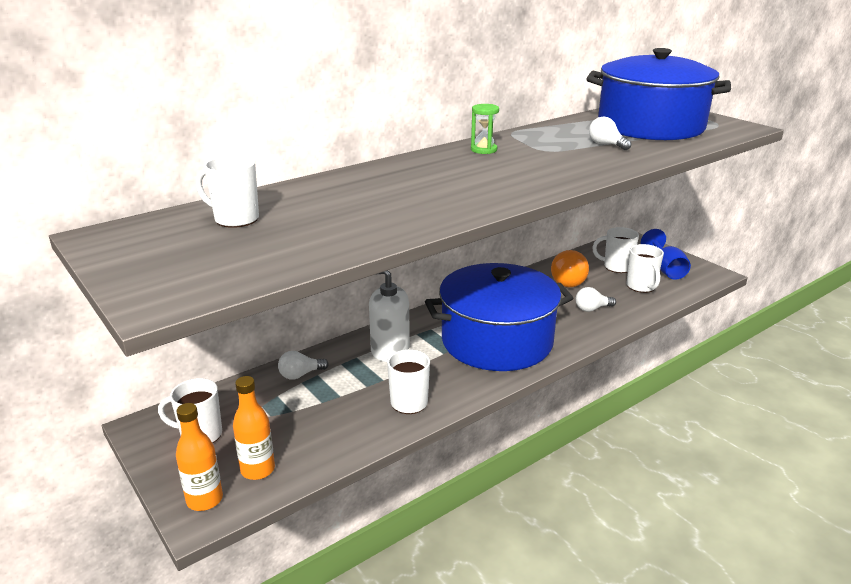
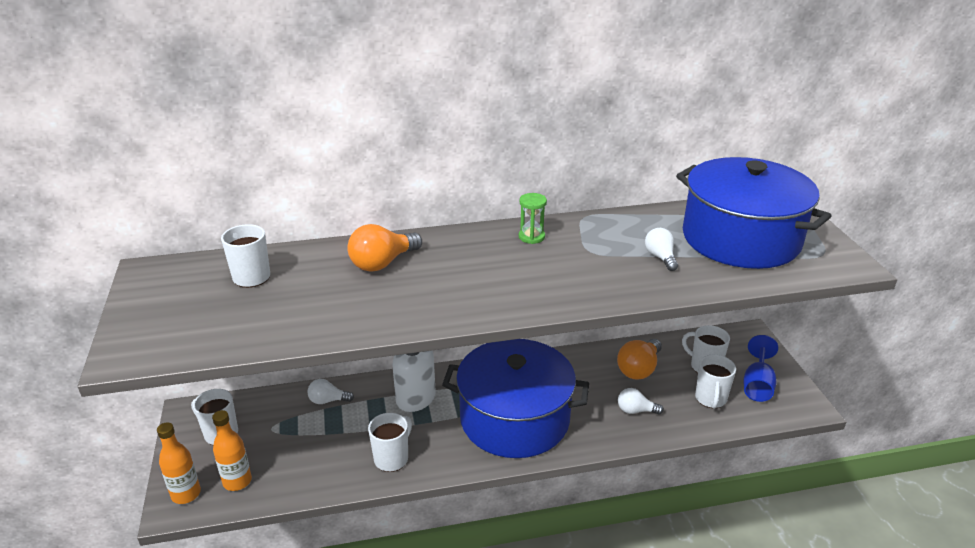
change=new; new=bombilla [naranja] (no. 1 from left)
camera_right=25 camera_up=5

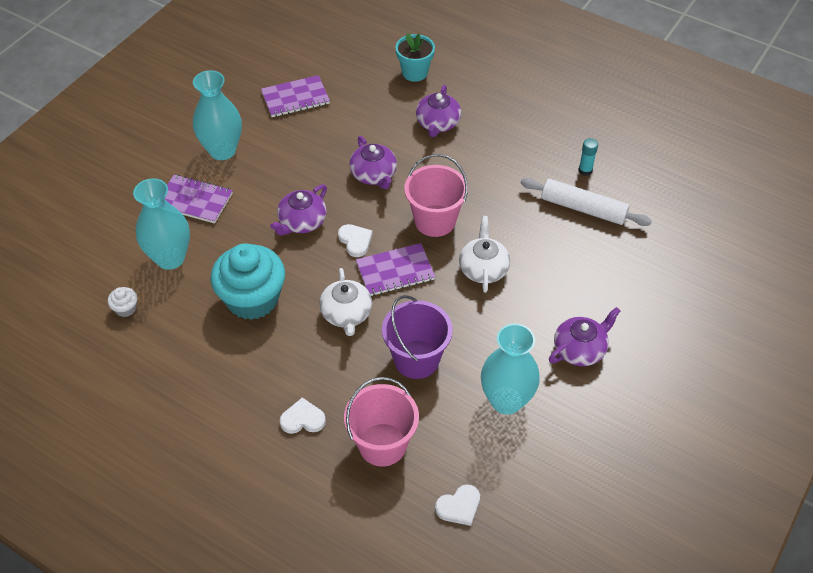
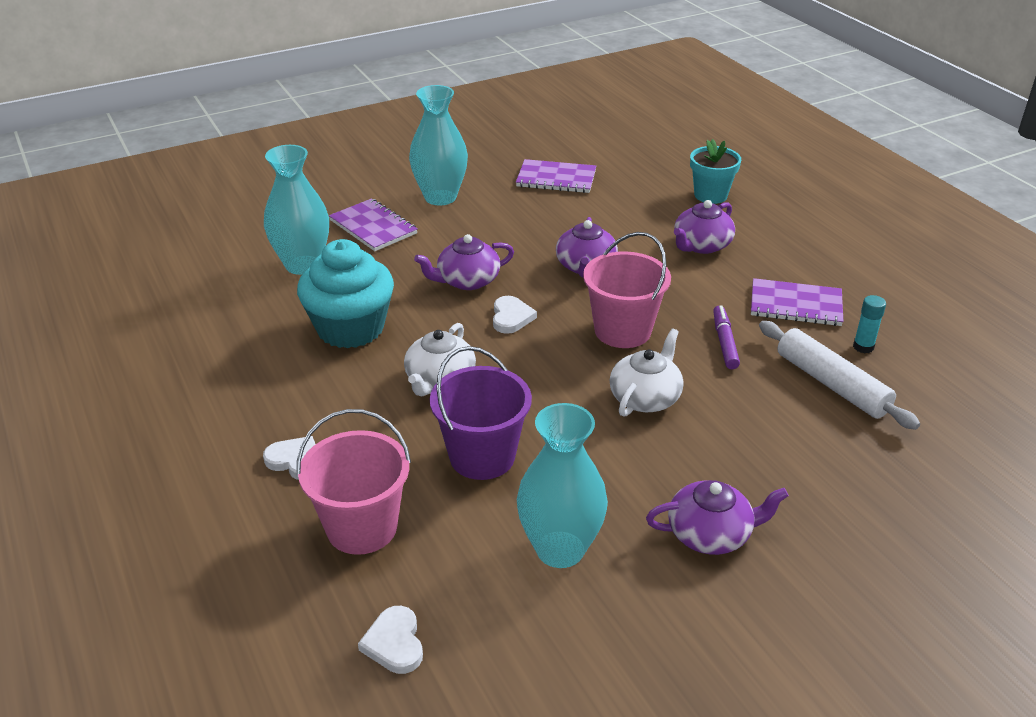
change=shifted; old=cuaderno [morado] (no. 3 from left)
change=gone; old=magdalena [blanco]
change=rotated; old=corazón [blanco] (no. 3 from left in the first image); degrees=75
change=new; new=rotulador [morado]
camera_right=30 camera_up=-15

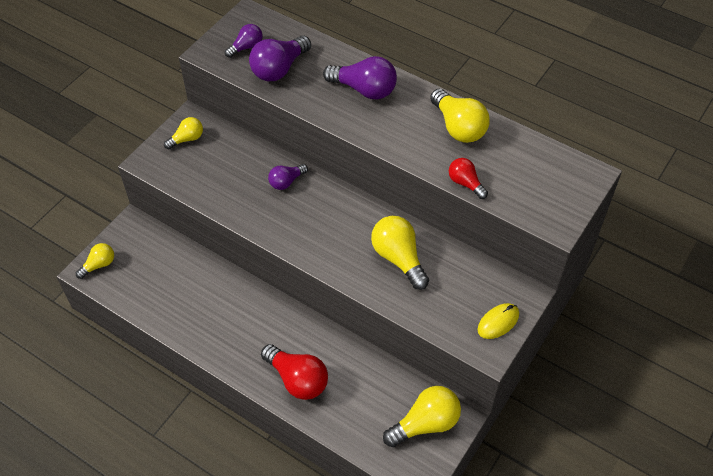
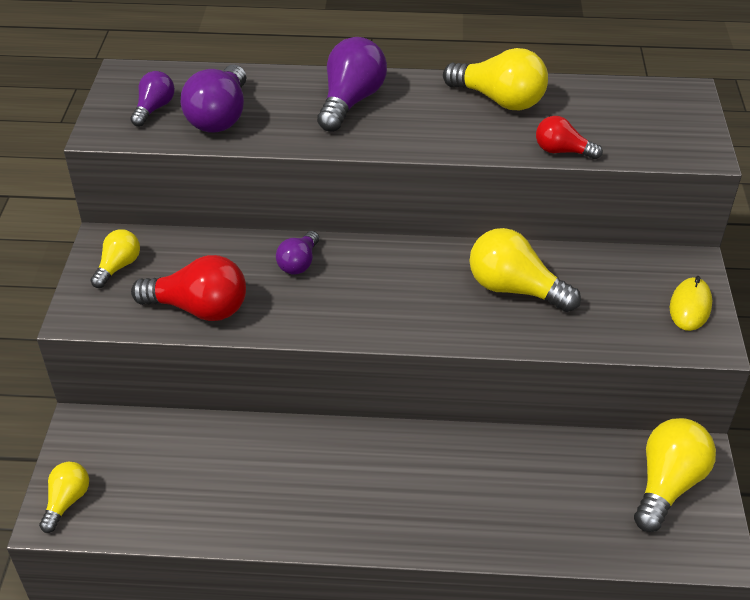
change=rotated; old=bombilla [morado] (no. 4 from left); degrees=-60
change=shifted; old=bombilla [rojo] (no. 1 from left)
camera_right=-30 camera_up=-10

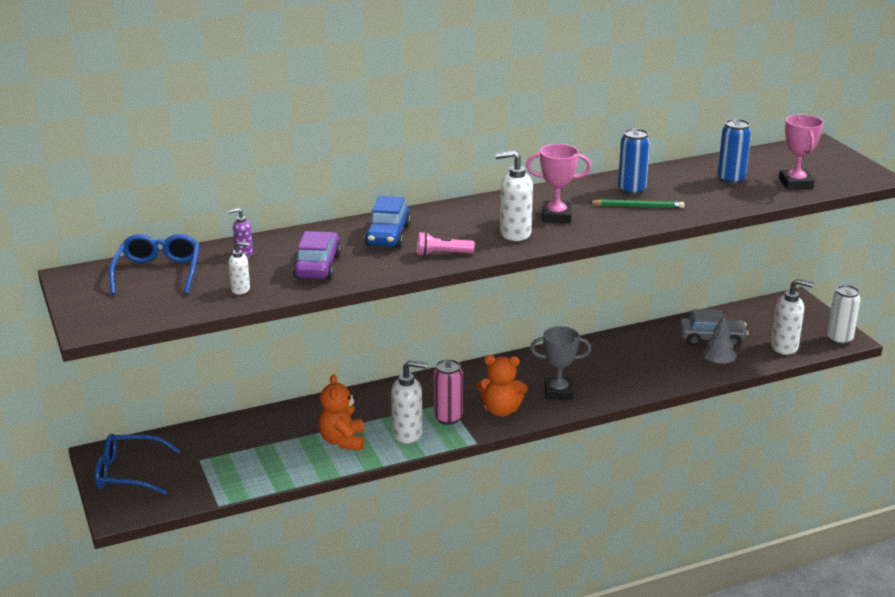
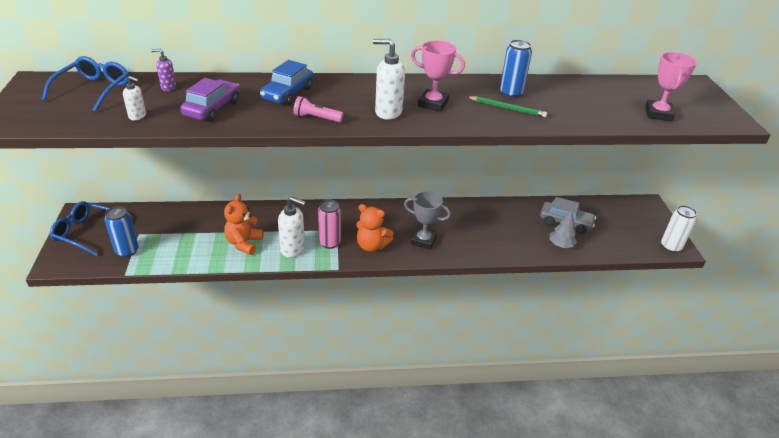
change=shifted; old=lata [azul] (no. 2 from left in the first image); new=lata [azul] (no. 1 from left)
change=gone; old=dispensador de jabón [blanco] (no. 4 from left)
camera_right=15 camera_up=10

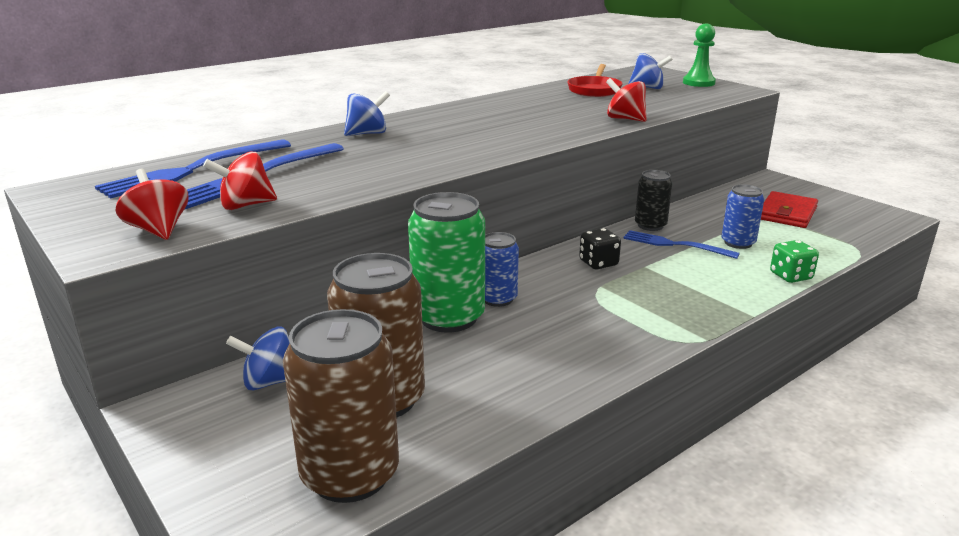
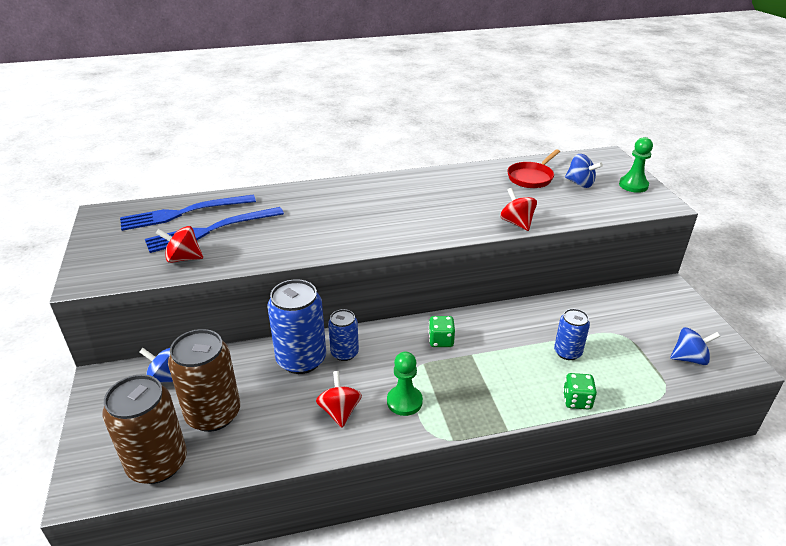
change=shifted; old=peonza [azul] (no. 2 from left in the first image); new=peonza [azul] (no. 3 from left)
change=shifted; old=peonza [rojo] (no. 1 from left in the first image); new=peonza [rojo] (no. 2 from left)
change=gone; old=lata [negro]
change=gone; old=cartera [rojo]
change=repainted; old=lata [verde]; new=lata [azul] (no. 1 from left)
change=repainted; old=dado [negro]; new=dado [verde] (no. 1 from left)
change=gone; old=tenedor [azul] (no. 3 from left)
change=new; new=peón [verde] (no. 1 from left)
camera_right=25 camera_up=10

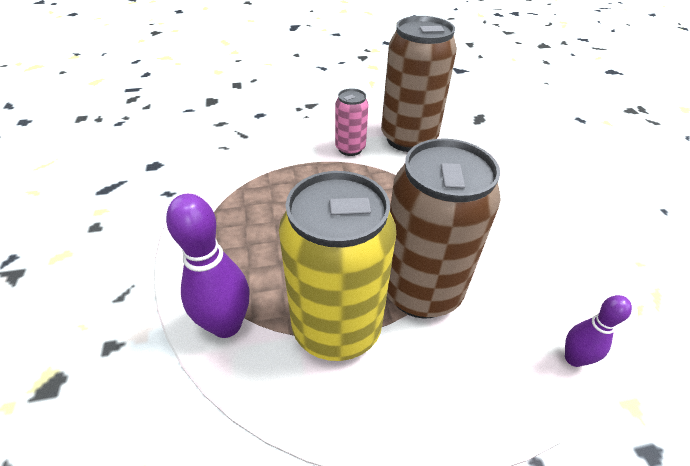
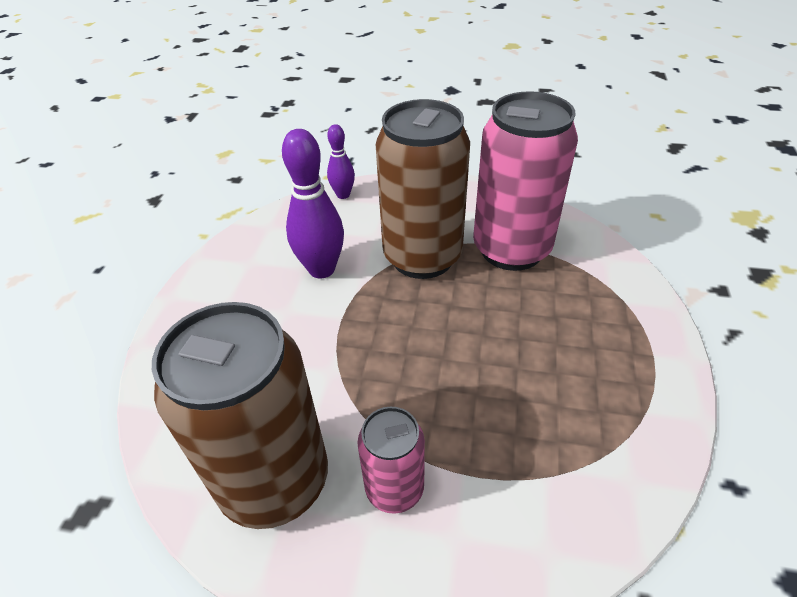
change=repainted; old=lata [amarillo]; new=lata [rosa] (no. 2 from left)
change=shifted; old=bolo [morado] (no. 1 from left)
camera_right=-155 camera_up=0

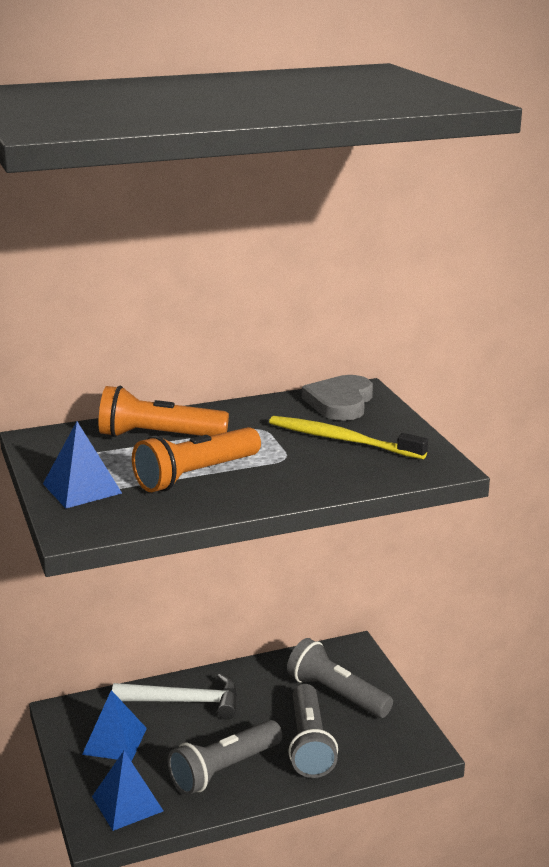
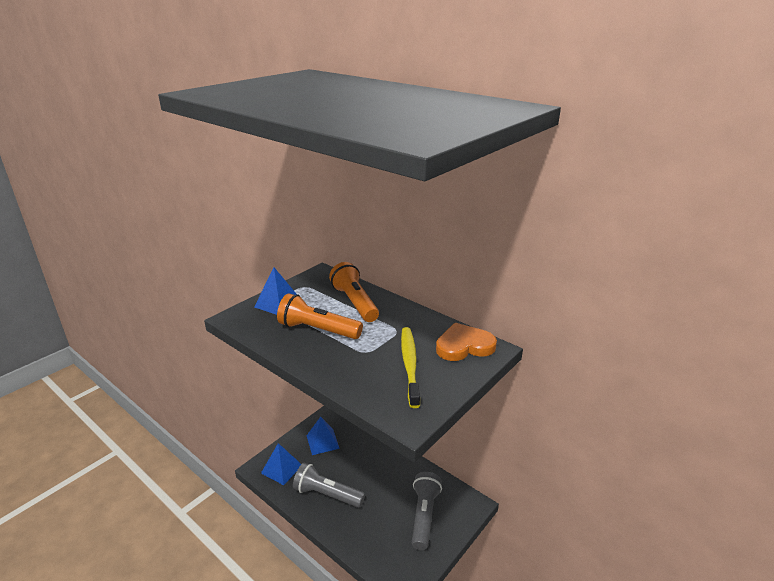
change=repainted; old=corazón [gris]; new=corazón [naranja]
change=gone; old=martillo [blanco]
change=gone; old=lámpara de mano [gris] (no. 2 from left)
camera_right=60 camera_up=5

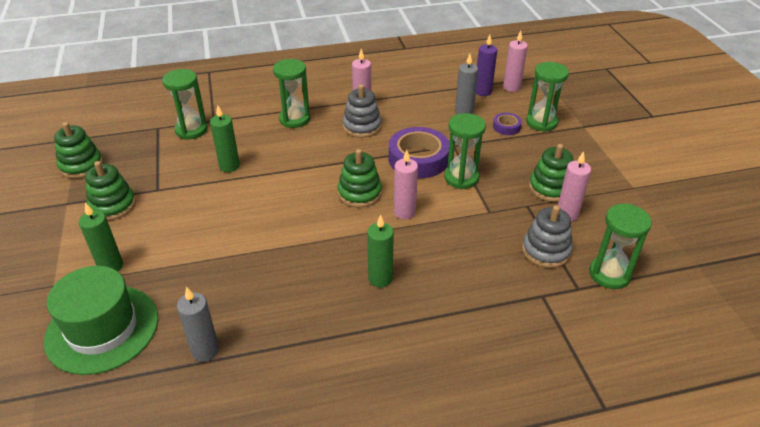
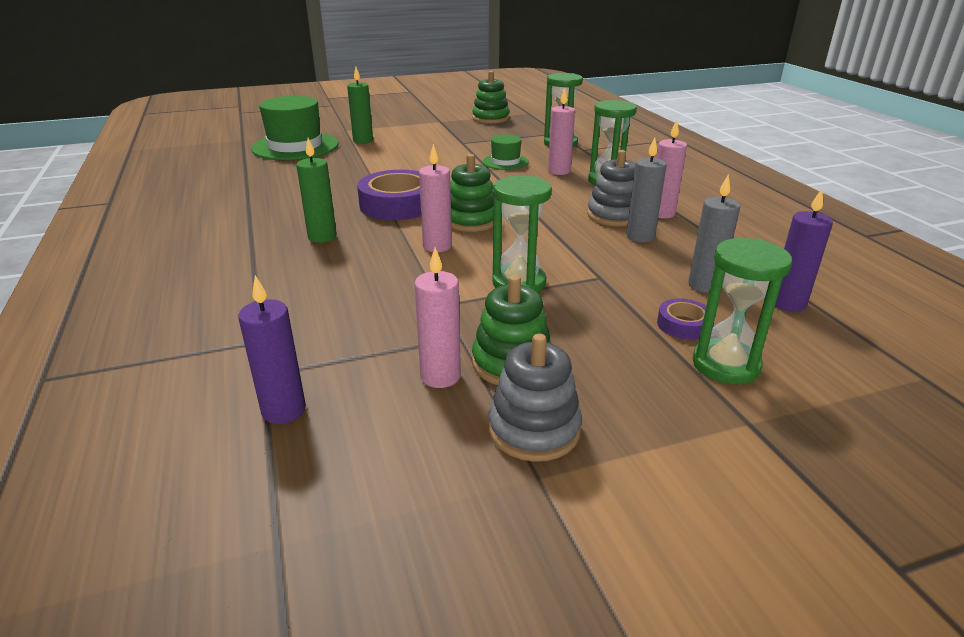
change=shifted; old=vela [rosa] (no. 3 from left)
change=swapped; old=vela [verde] (no. 2 from left); new=sombrero [verde] (no. 2 from left)
change=shifted; old=cinta adhesiva [morado] (no. 1 from left)
change=gone; old=juguete apilable [verde] (no. 2 from left)
change=swapped; old=reloj de arena [verde] (no. 5 from left); new=vela [morado] (no. 1 from left)
change=shifted; old=juguete apilable [gris] (no. 2 from left in the first image); new=juguete apilable [gris] (no. 1 from left)
change=shifted; old=vela [gris] (no. 1 from left)
camera_right=85 camera_up=-10

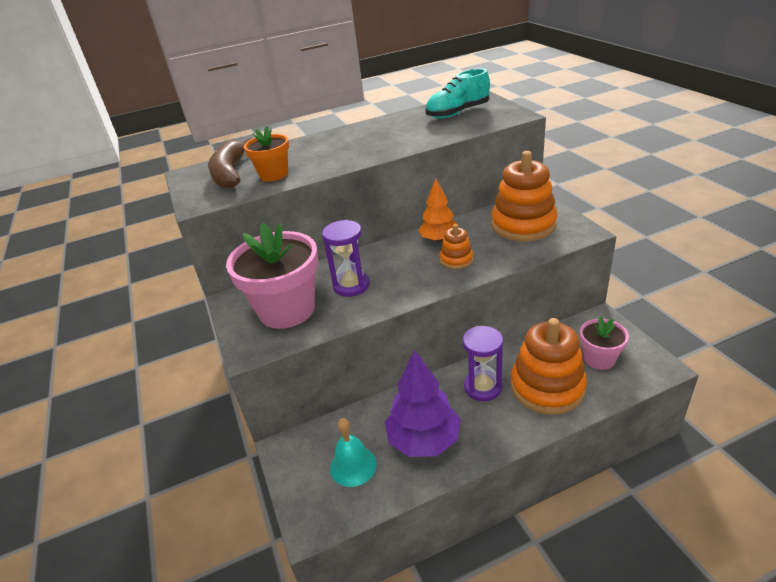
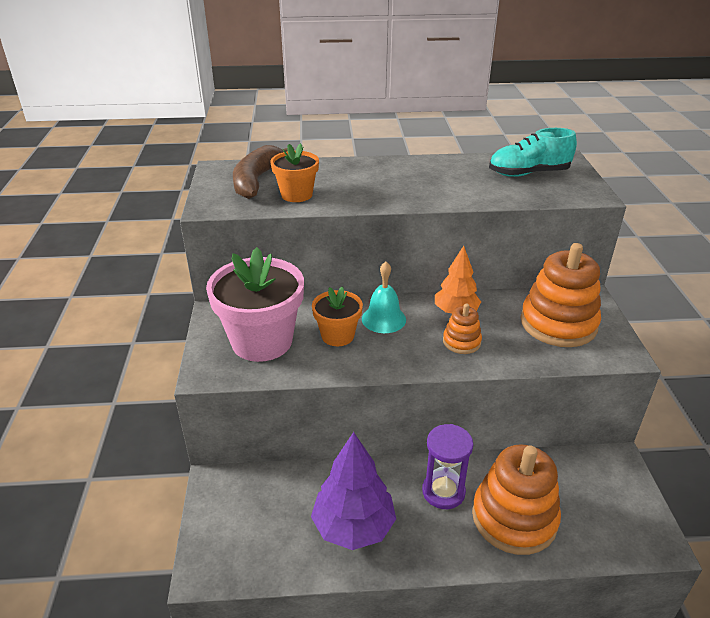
change=swapped; old=reloj de arena [morado] (no. 1 from left); new=maceta [naranja] (no. 2 from left)
change=gone; old=maceta [rosa] (no. 2 from left)
change=shifted; old=campana [turquesa]
camera_right=15 camera_up=0

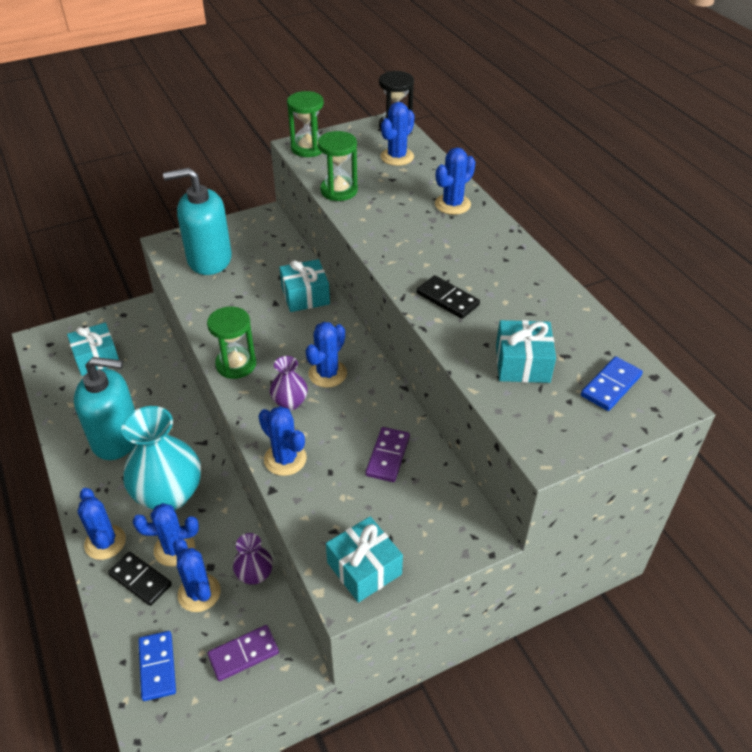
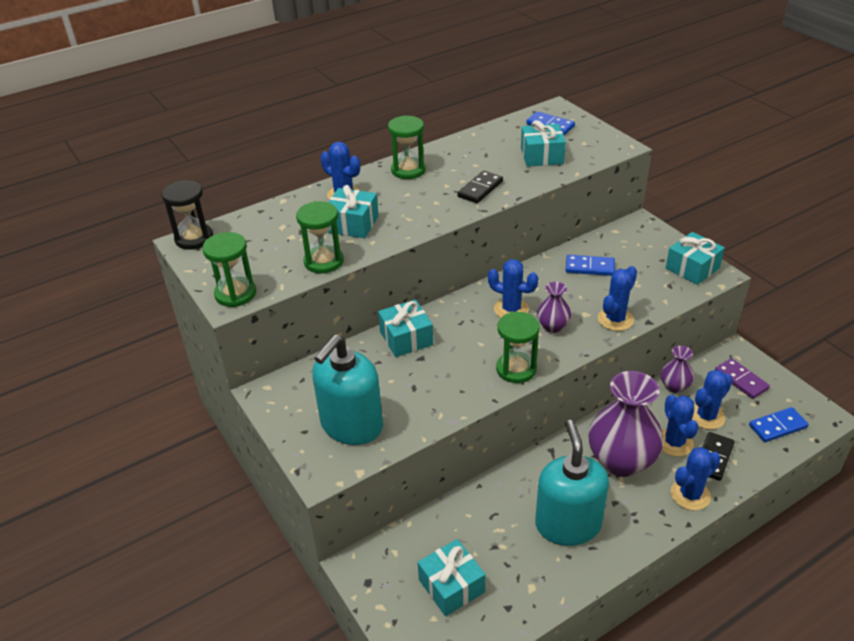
change=gone; old=cactus [azul] (no. 6 from left)
change=rotated; old=dispensador de jabón [turquesa] (no. 2 from left in the first image); degrees=45
change=repainted; old=florero [turquesa]; new=florero [morado] (no. 2 from left)
change=repainted; old=ficha de dominó [morado] (no. 2 from left); new=ficha de dominó [azul] (no. 2 from left)
change=new; new=reloj de arena [verde] (no. 3 from left)
change=new; new=regalo [turquesa] (no. 1 from left)
camera_right=-95 camera_up=-5

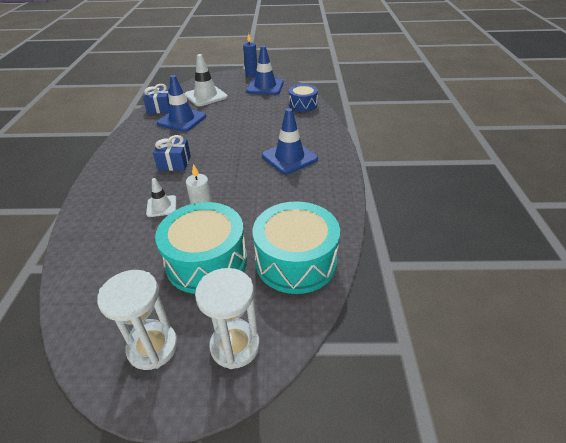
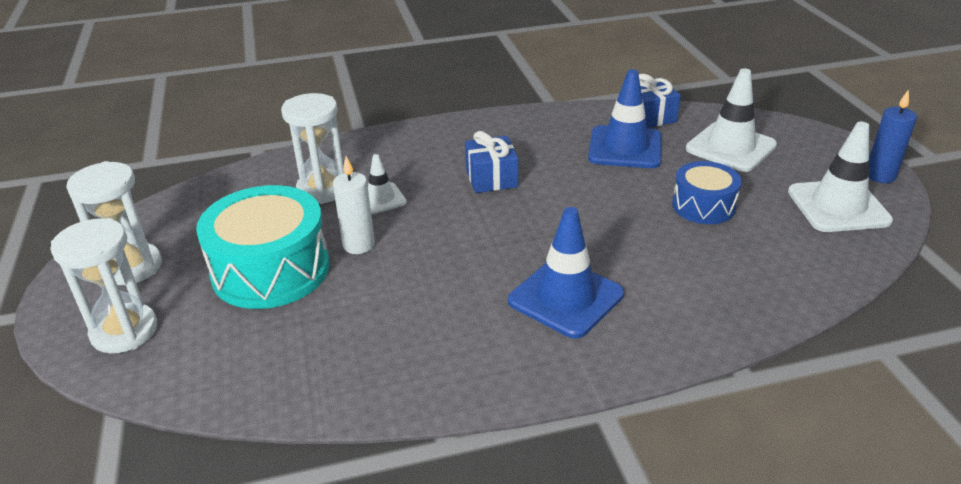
change=repainted; old=cono de tráfico [azul] (no. 2 from left); new=cono de tráfico [blanco] (no. 3 from left)
change=shifted; old=tambor [azul]
change=gone; old=tambor [turquesa] (no. 2 from left)
change=new; new=reloj de arena [blanco] (no. 3 from left)
camera_right=75 camera_up=-5

